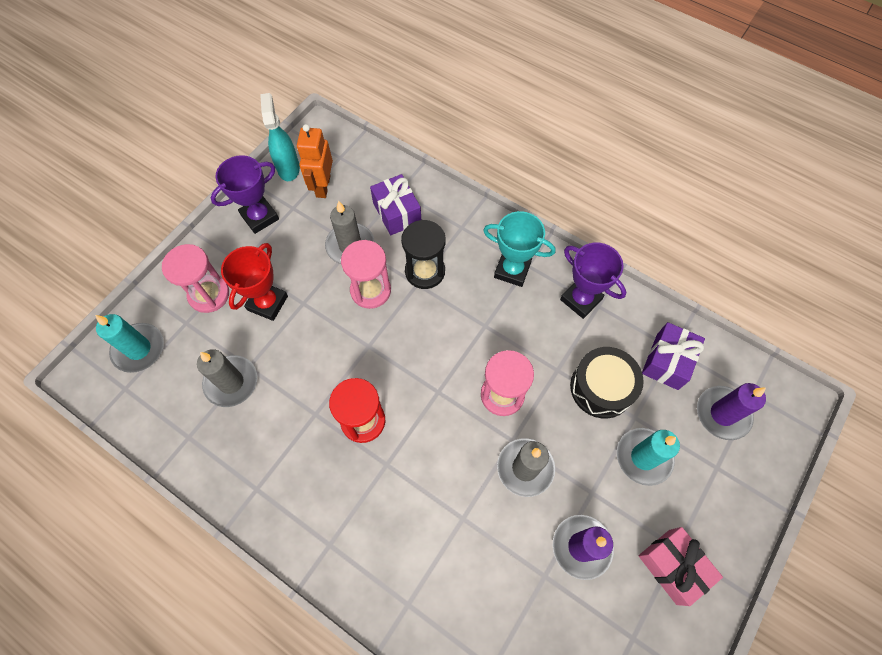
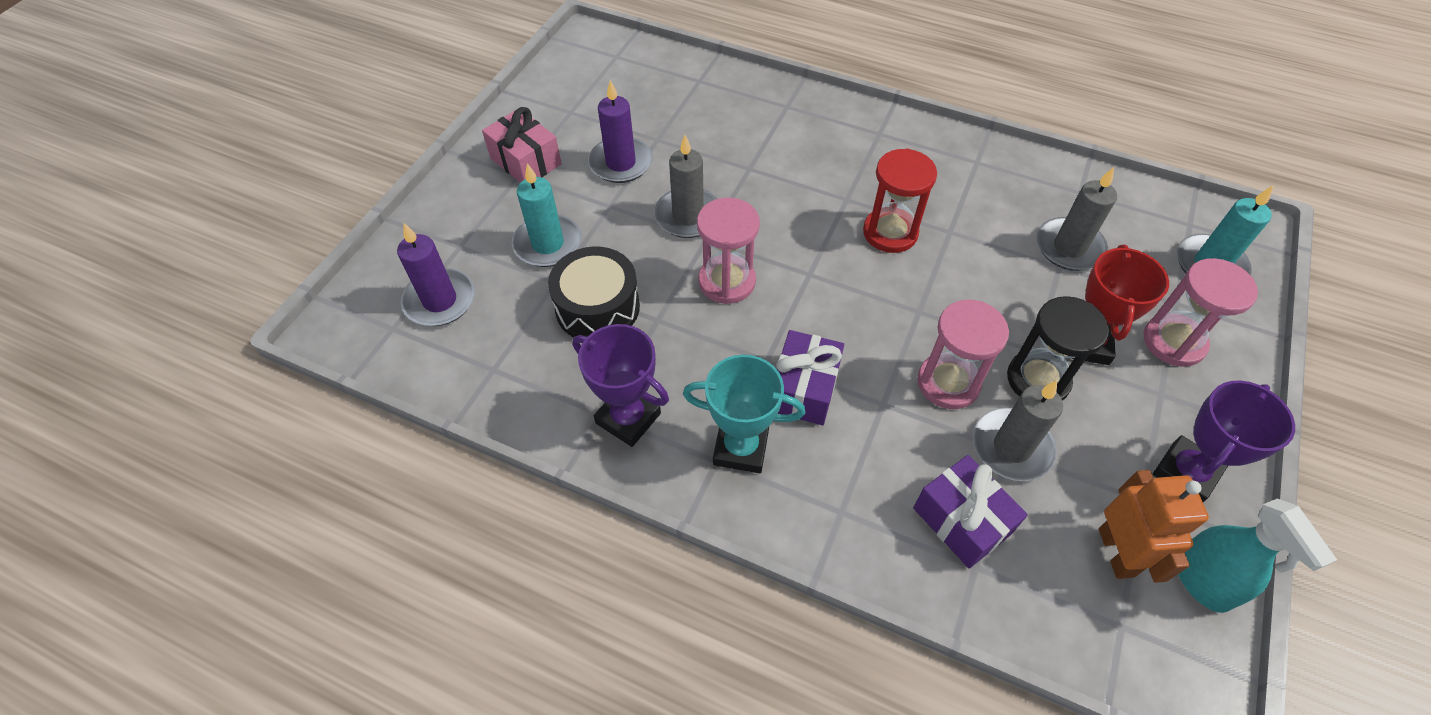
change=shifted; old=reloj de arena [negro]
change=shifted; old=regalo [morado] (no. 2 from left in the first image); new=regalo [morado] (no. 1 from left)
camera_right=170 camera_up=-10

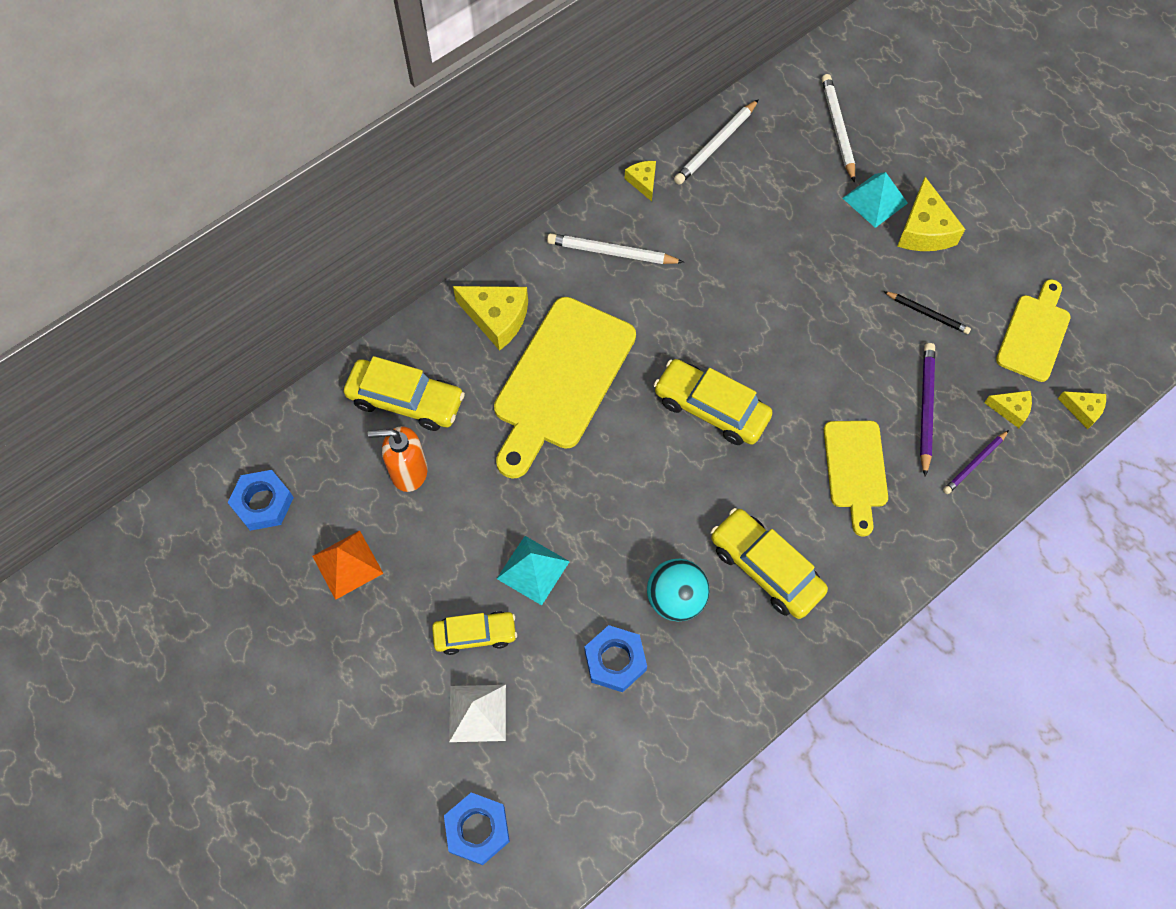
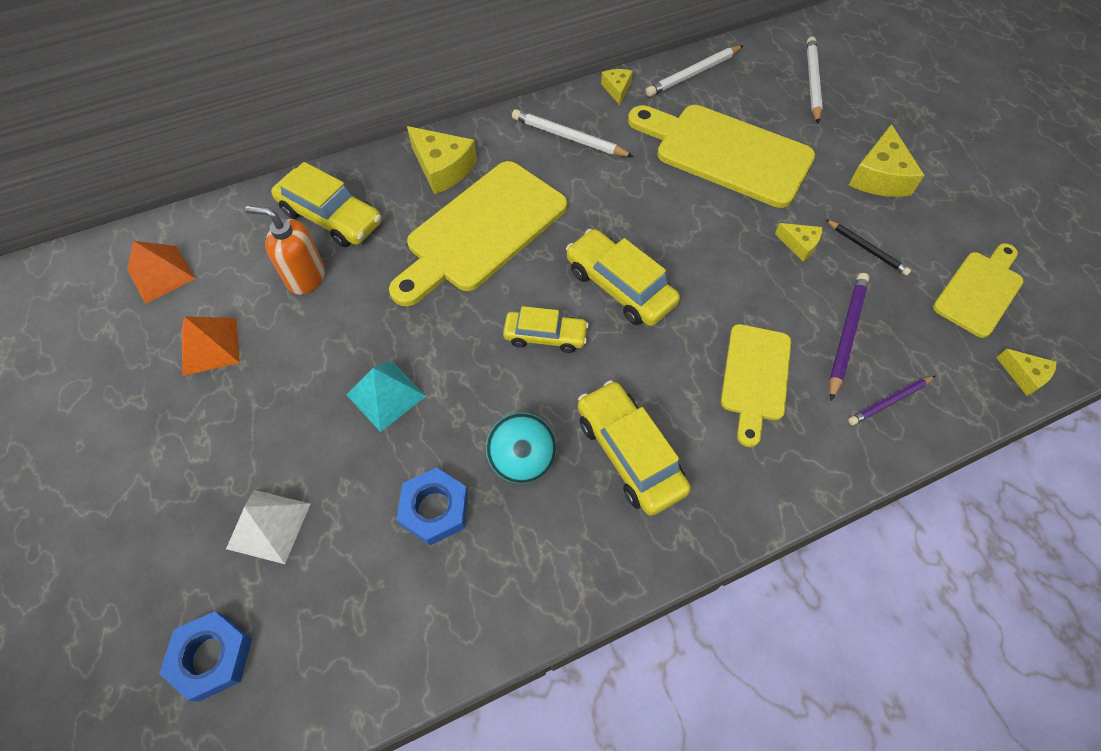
change=gone; old=pirámide [turquesa] (no. 2 from left)
change=shifted; old=queso [amarillo] (no. 4 from left in the first image); new=queso [amarillo] (no. 3 from left)
change=swapped; old=tuerca [azul] (no. 1 from left); new=pirámide [naranja] (no. 1 from left)
change=shifted; old=coche [amarillo] (no. 2 from left)
change=new; new=tabla de cortar [amarillo] (no. 2 from left)
camera_right=15 camera_up=-5

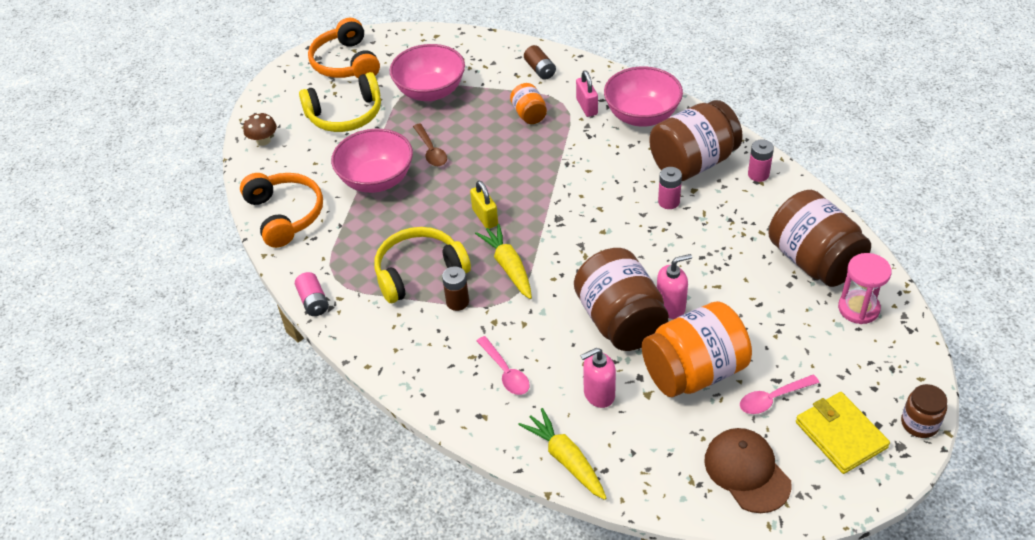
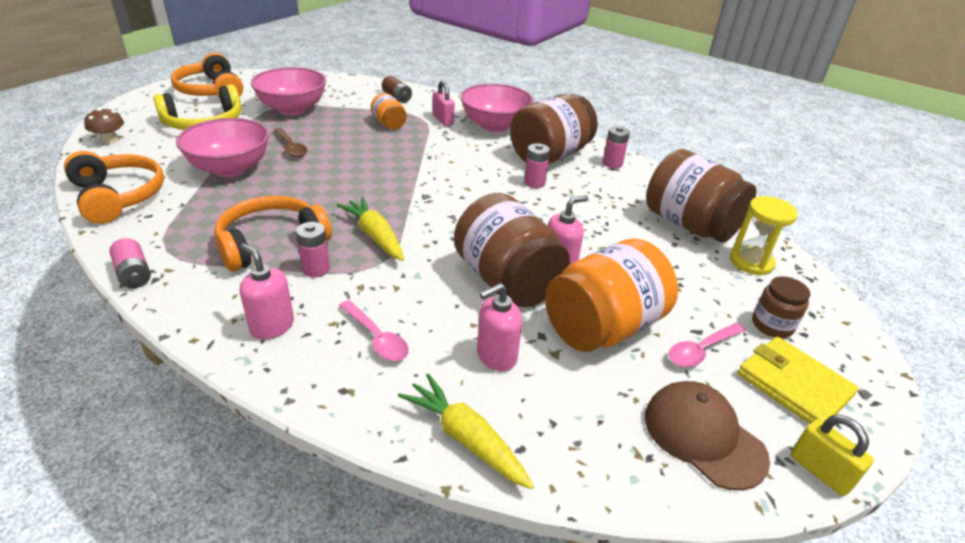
change=shifted; old=candado [amarillo]
change=repainted; old=auriculares [amarillo] (no. 2 from left); new=auriculares [naranja] (no. 3 from left)
change=repainted; old=reloj de arena [rosa]; new=reloj de arena [amarillo]
change=repainted; old=pila [marrón] (no. 1 from left); new=pila [rosa] (no. 2 from left)
change=shifted; old=tarro [marrón] (no. 4 from left)
change=new; new=dispensador de jabón [rosa] (no. 1 from left)
camera_right=-15 camera_up=-10

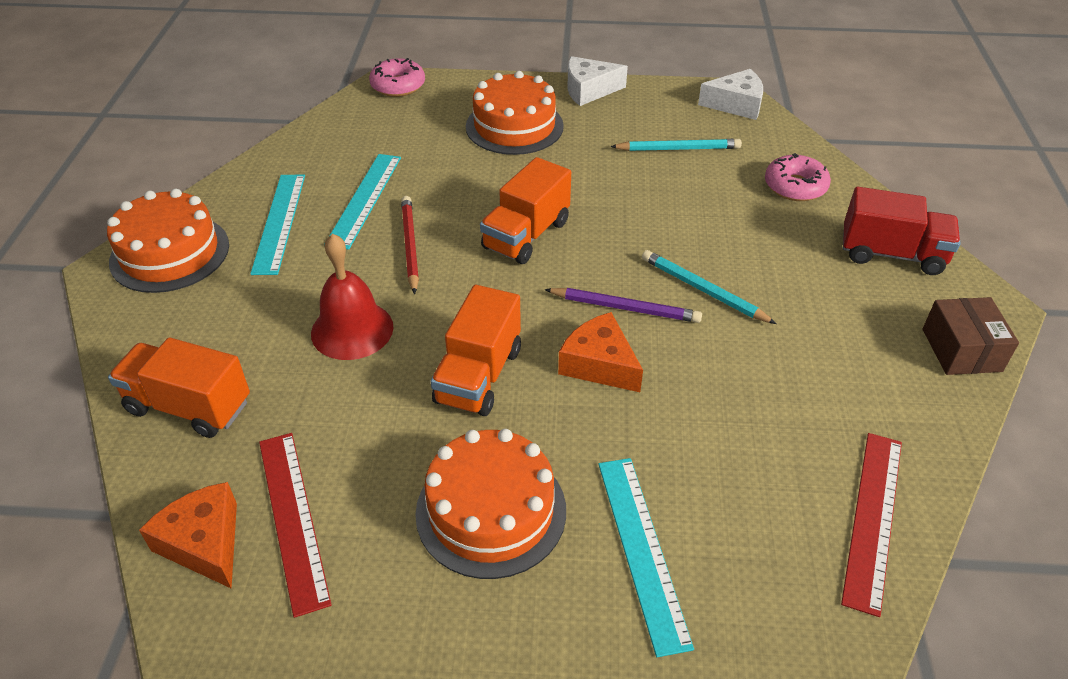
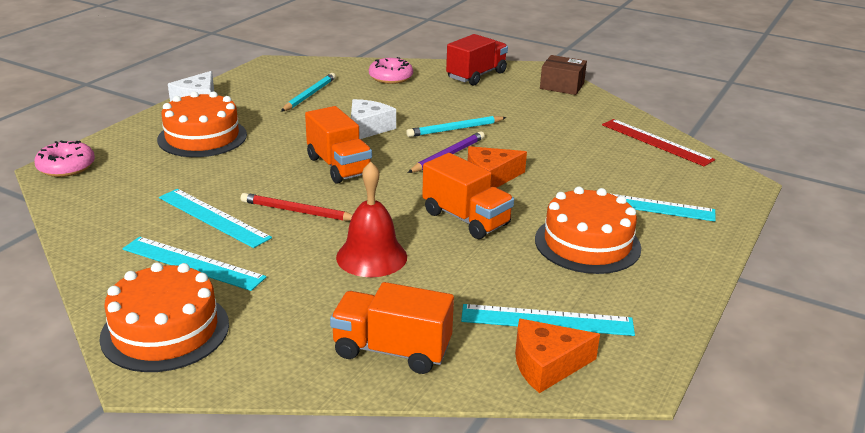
change=shifted; old=queso [blanco] (no. 2 from left)
change=rotated; old=camión [naranja] (no. 1 from left in the first image); degrees=60
change=repainted; old=regla [rojo] (no. 1 from left); new=regla [turquesa] (no. 3 from left)
camera_right=-65 camera_up=-15

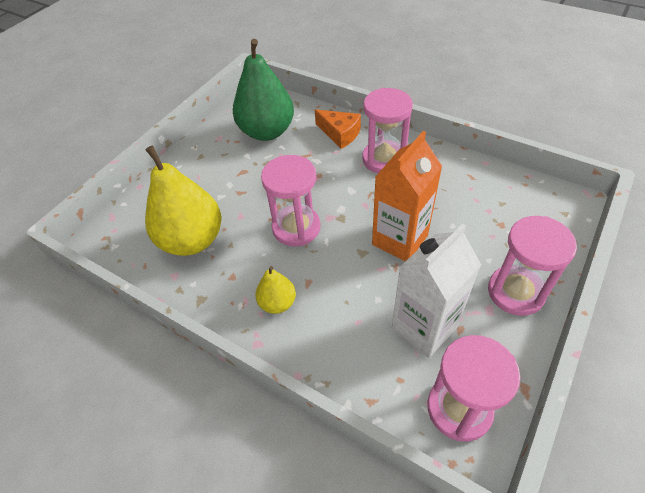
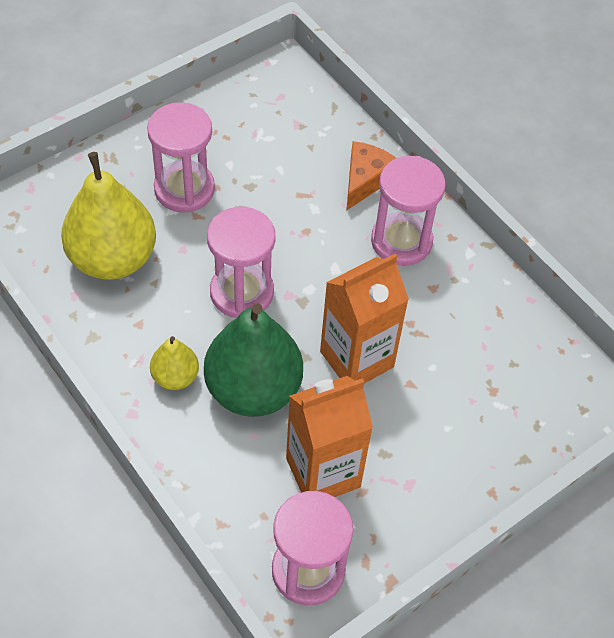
change=shifted; old=pera [verde]
change=rotated; old=queso [naranja]; degrees=-120
change=shifted; old=reloj de arena [rosa] (no. 4 from left in the first image); new=reloj de arena [rosa] (no. 1 from left)
change=repainted; old=cartón de leche [blanco]; new=cartón de leche [naranja] (no. 1 from left)
camera_right=15 camera_up=5

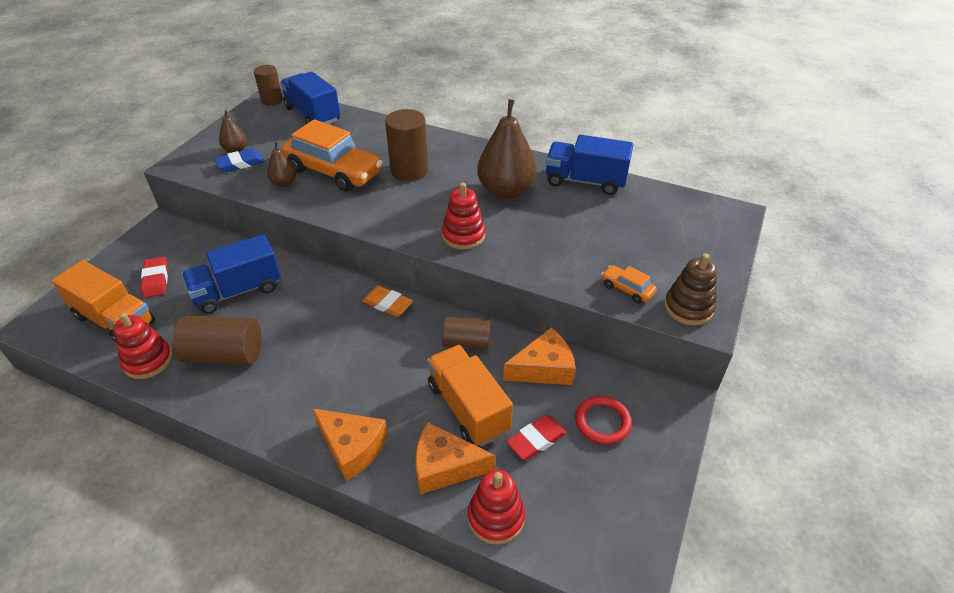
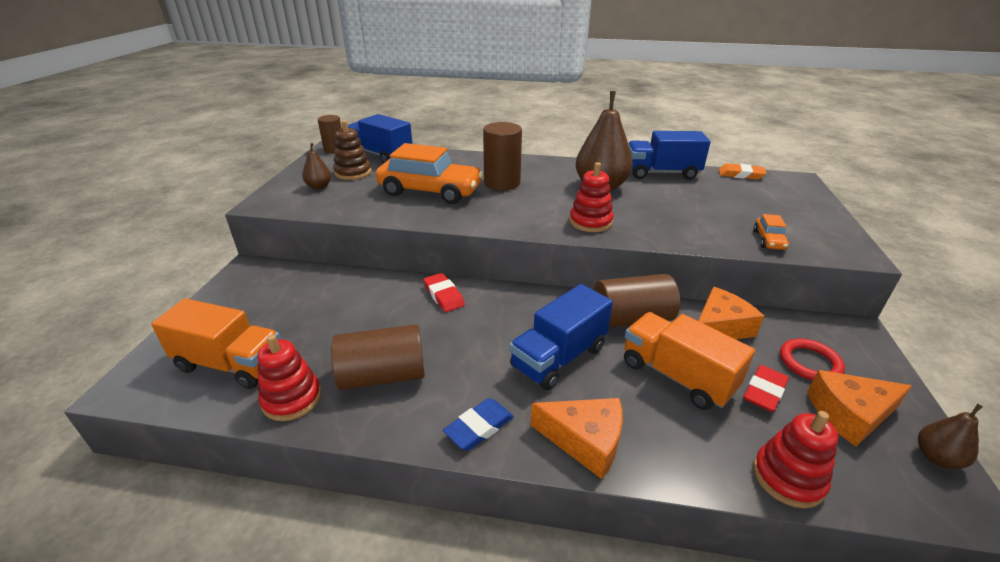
change=shifted; old=pera [marrón] (no. 2 from left in the first image); new=pera [marrón] (no. 3 from left)
change=shifted; old=goma de borrar [azul]
change=shifted; old=camión [azul] (no. 1 from left in the first image); new=camión [azul] (no. 2 from left)
change=shifted; old=juguete apilable [marrón]
change=shifted; old=goma de borrar [rojo] (no. 1 from left)
change=rotated; old=coche [naranja] (no. 2 from left); degrees=-105
change=shifted; old=goma de borrar [naranja]
change=scaled; old=cilindro [marrón] (no. 4 from left); factor=1.54
change=shifted; old=queso [naranja] (no. 2 from left in the first image); new=queso [naranja] (no. 3 from left)
camera_right=-15 camera_up=-10

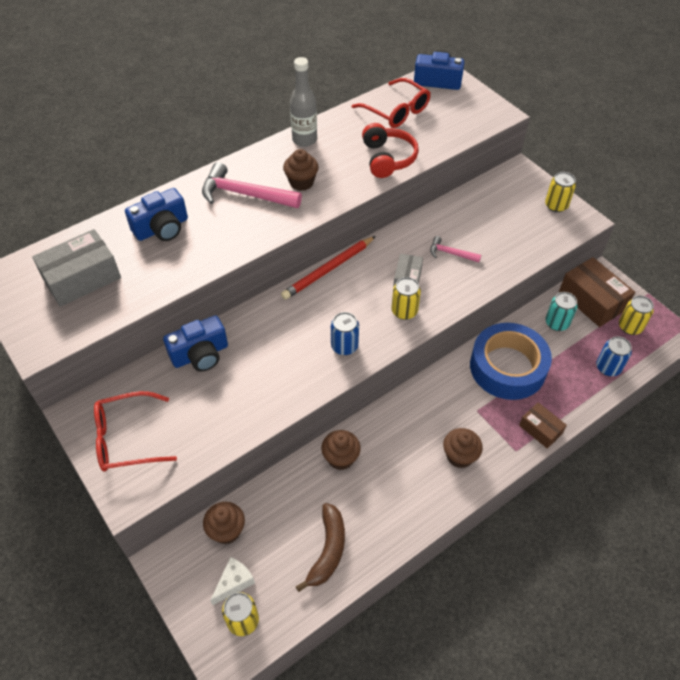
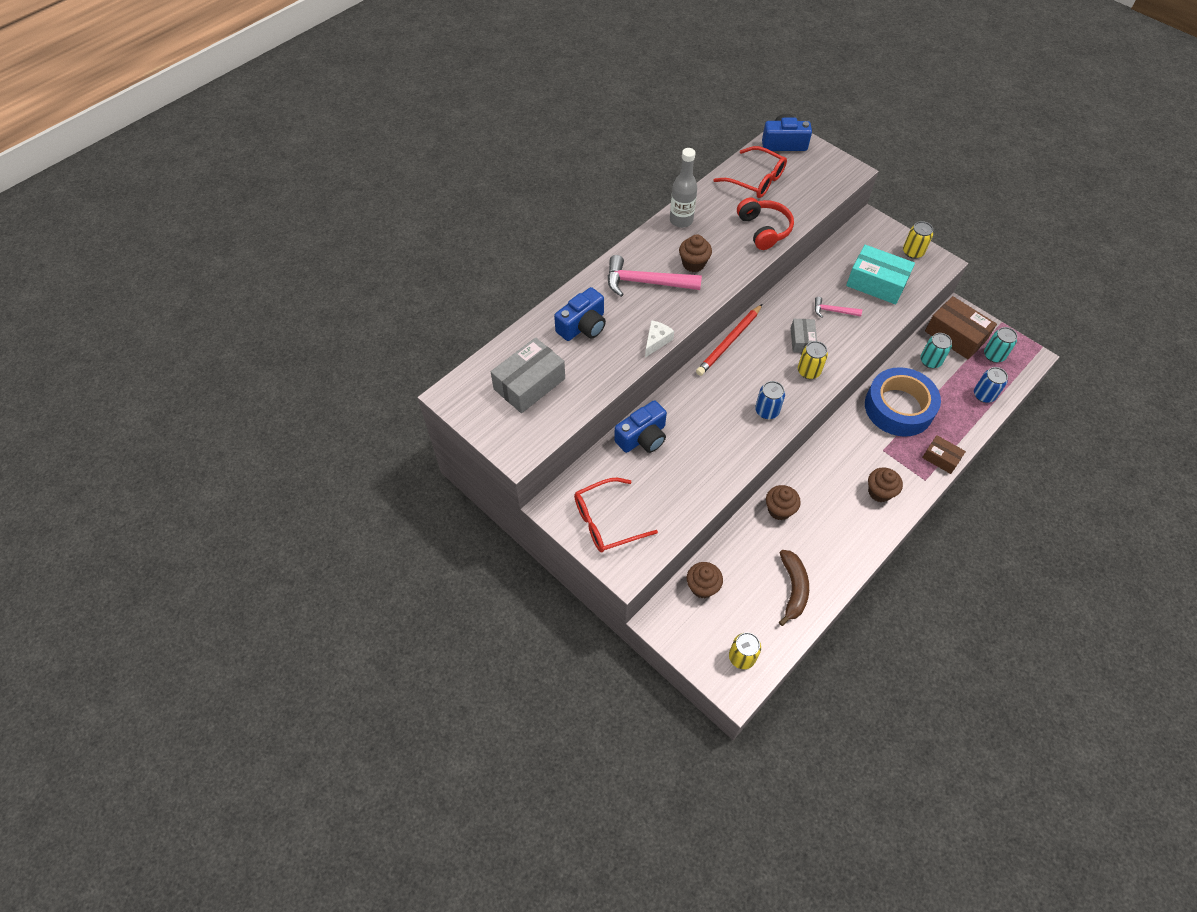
change=repainted; old=lata [amarillo] (no. 4 from left); new=lata [turquesa] (no. 2 from left)
change=shifted; old=queso [blanco]
change=new; new=caja [turquesa]
camera_right=-10 camera_up=5

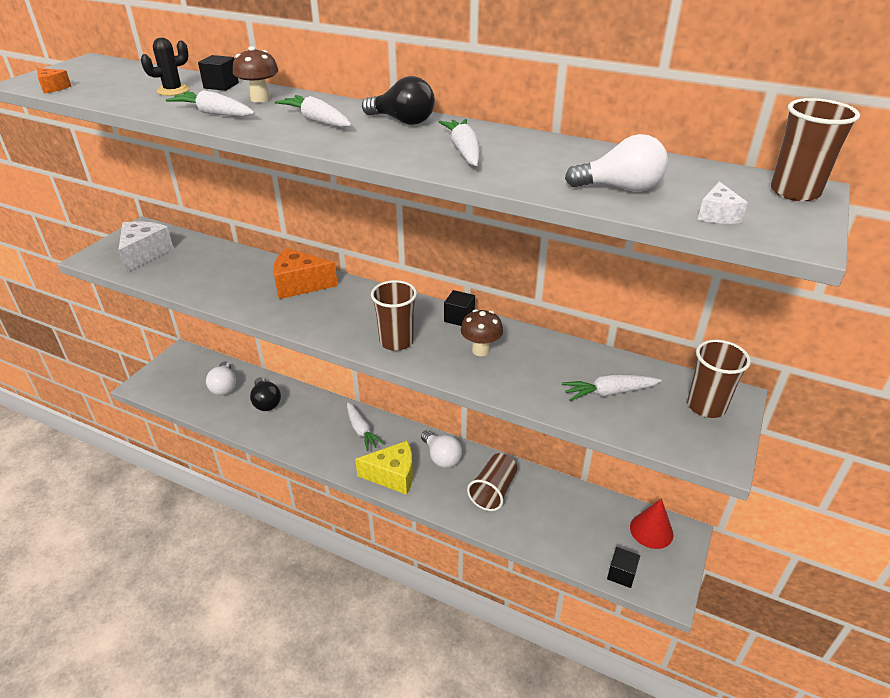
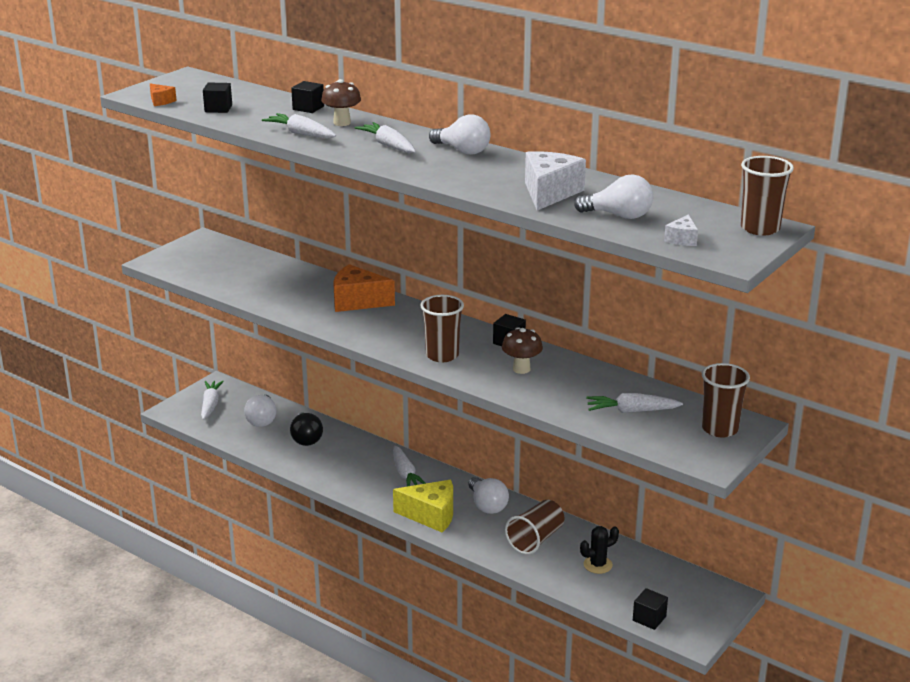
change=shifted; old=cactus [negro]
change=repainted; old=bombilla [negro] (no. 2 from left); new=bombilla [blanco] (no. 2 from left)
change=shifted; old=zanahoria [blanco] (no. 4 from left in the first image); new=zanahoria [blanco] (no. 1 from left)
change=shifted; old=queso [blanco] (no. 1 from left)
change=gone; old=cono [rojo]
change=new; new=cubo [negro] (no. 1 from left)
camera_right=10 camera_up=-10

